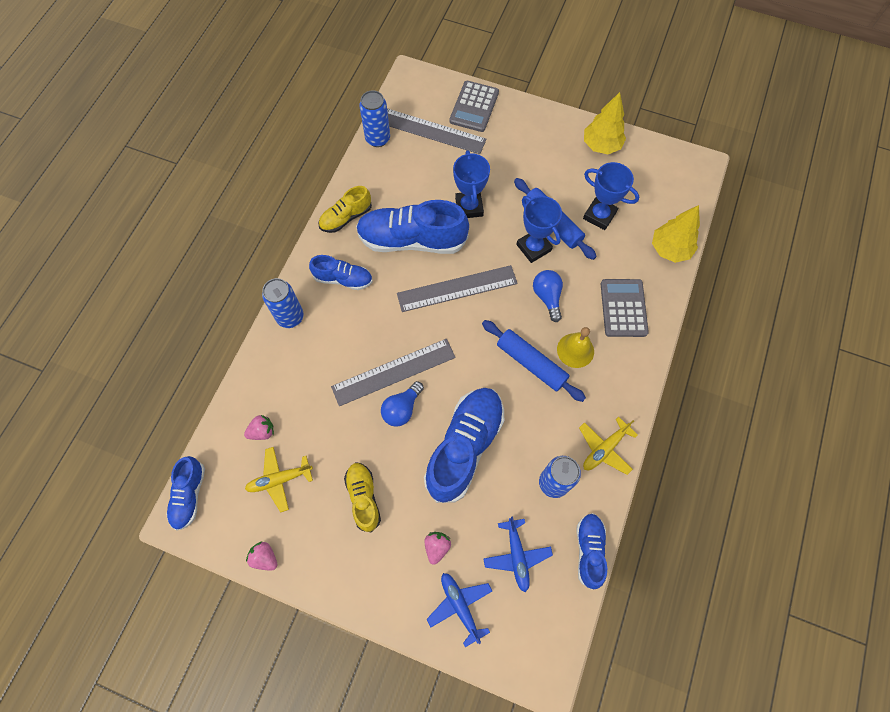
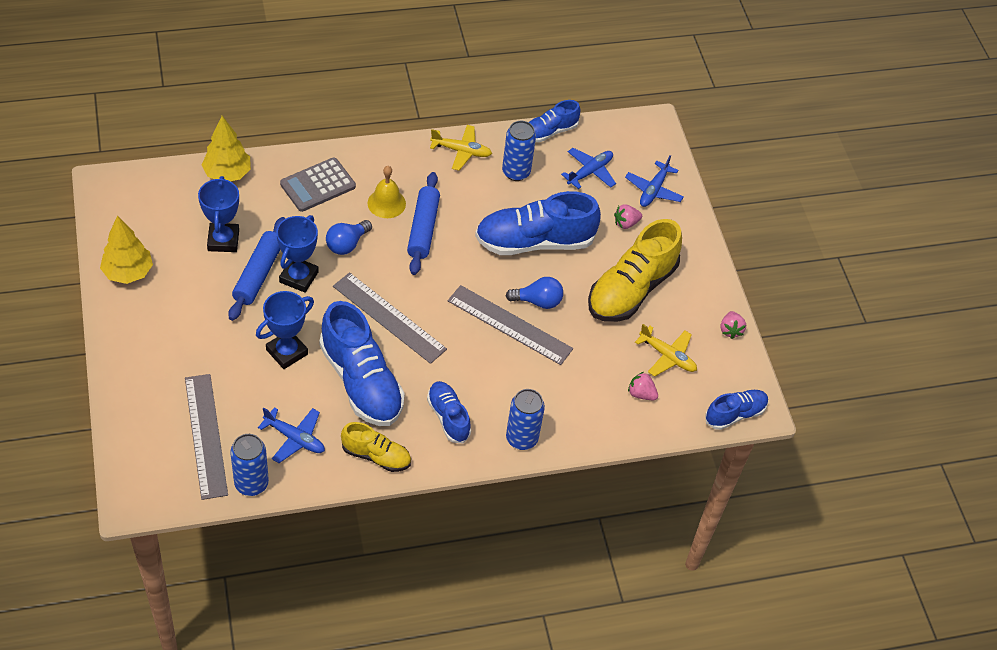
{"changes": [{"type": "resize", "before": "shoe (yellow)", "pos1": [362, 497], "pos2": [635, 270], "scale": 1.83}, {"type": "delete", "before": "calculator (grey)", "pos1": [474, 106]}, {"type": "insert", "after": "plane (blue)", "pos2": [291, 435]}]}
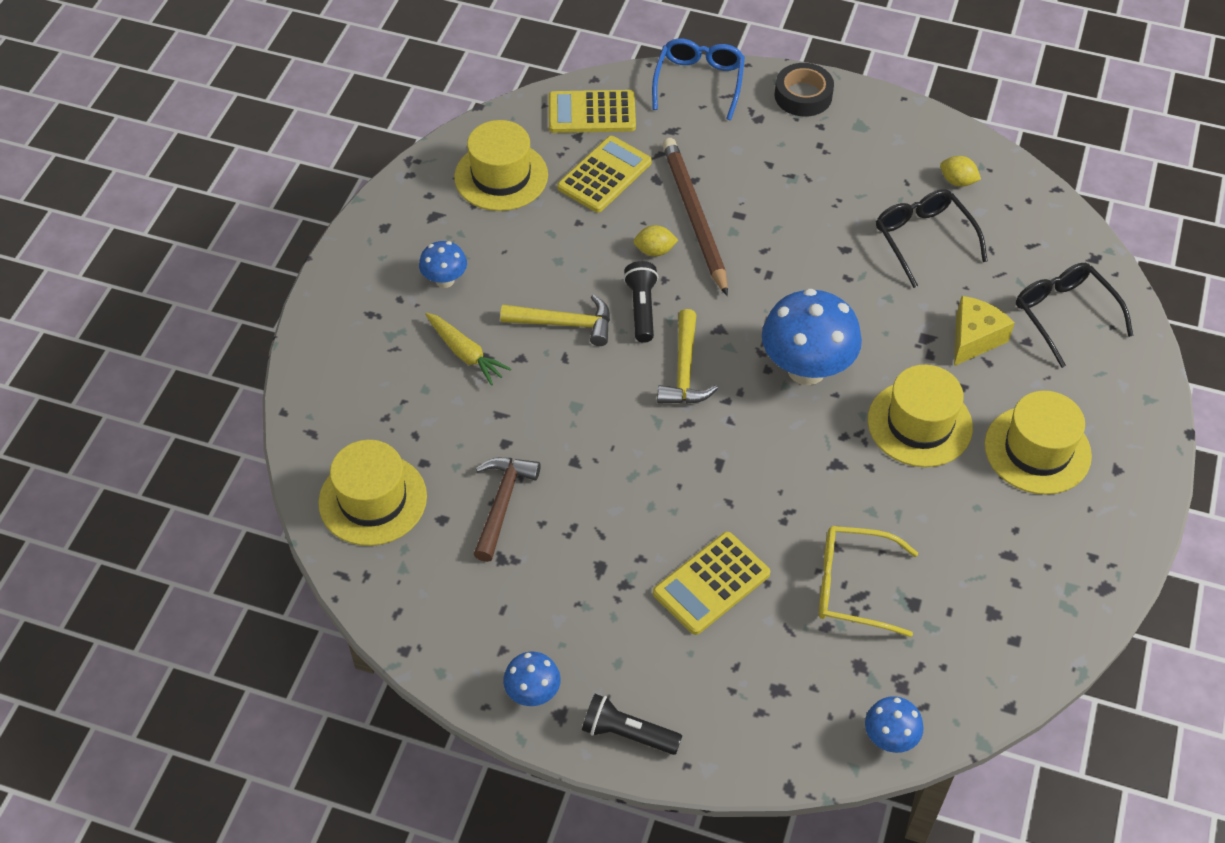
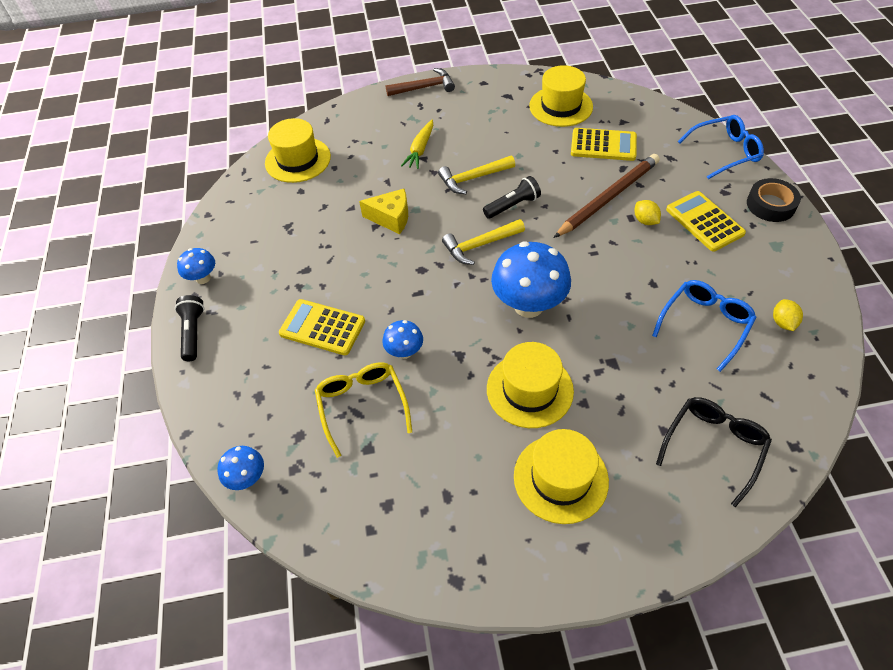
{"changes": [{"type": "move", "before": "mushroom (blue)", "pos1": [443, 264], "pos2": [402, 339]}, {"type": "move", "before": "hammer (brown)", "pos1": [507, 509], "pos2": [420, 82]}, {"type": "rotate", "before": "hammer (yellow)", "pos1": [555, 320], "pos2": [476, 175], "turn": 90}, {"type": "move", "before": "calculator (yellow)", "pos1": [592, 111], "pos2": [706, 221]}, {"type": "move", "before": "lemon (yellow)", "pos1": [655, 241], "pos2": [647, 212]}, {"type": "recolor", "before": "glasses (black)", "after": "glasses (blue)", "pos1": [932, 238], "pos2": [704, 326]}, {"type": "move", "before": "cheese (yellow)", "pos1": [984, 331], "pos2": [383, 211]}]}
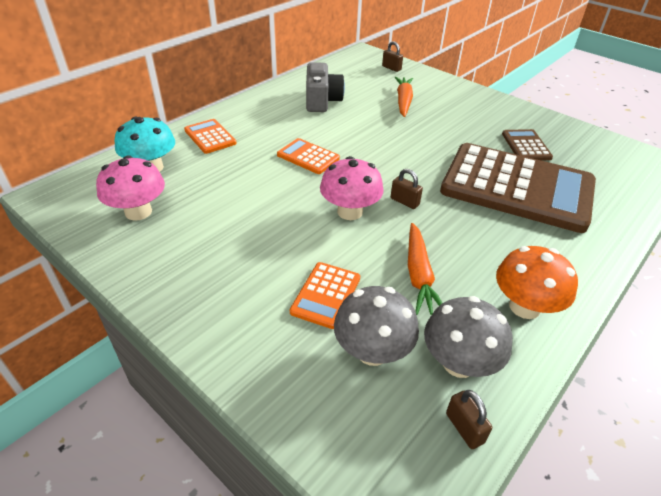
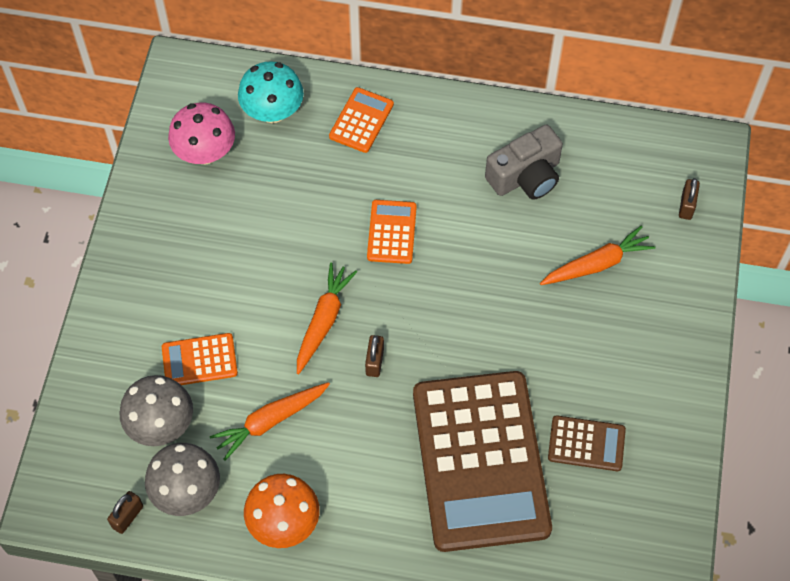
{"changes": [{"type": "replace", "before": "mushroom (pink)", "after": "carrot (orange)", "pos1": [352, 188], "pos2": [327, 318]}, {"type": "rotate", "before": "calculator (brown)", "pos1": [527, 145], "pos2": [587, 443], "turn": 45}]}
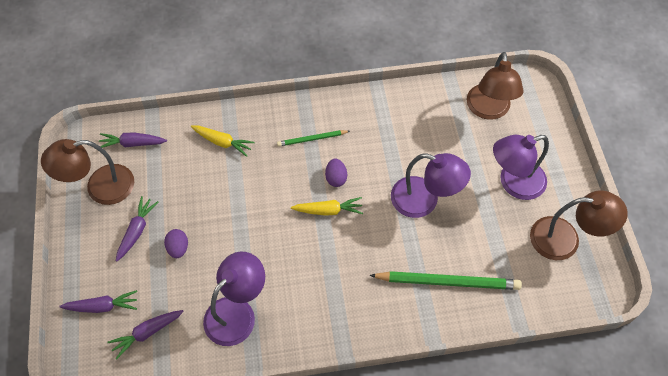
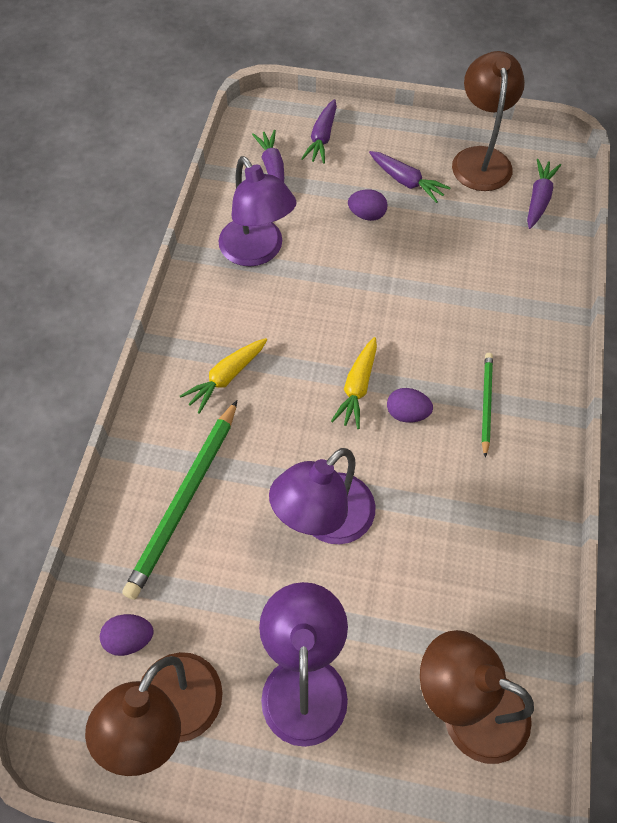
{"changes": [{"type": "move", "before": "carrot (yellow)", "pos1": [223, 141], "pos2": [223, 376]}, {"type": "insert", "after": "egg (purple)", "pos2": [127, 635]}]}
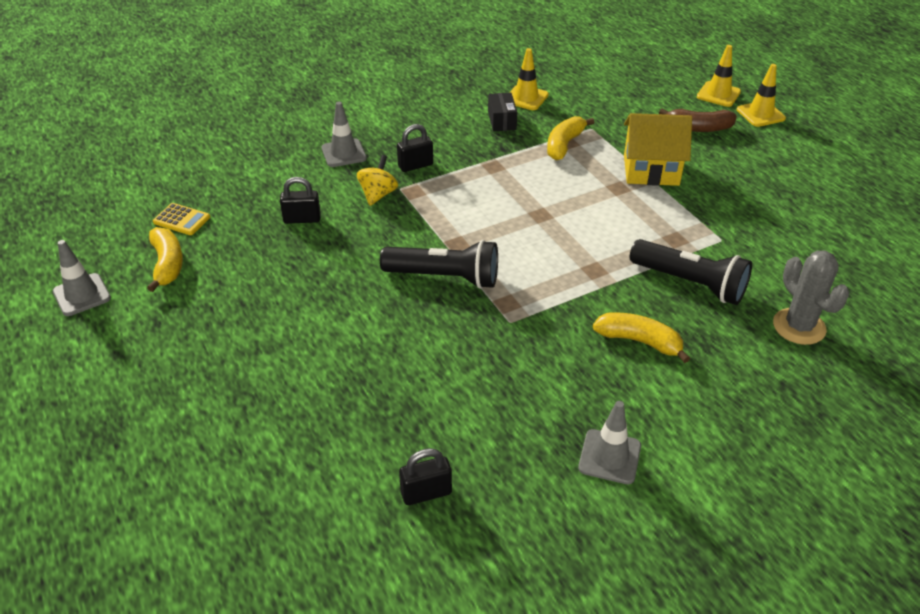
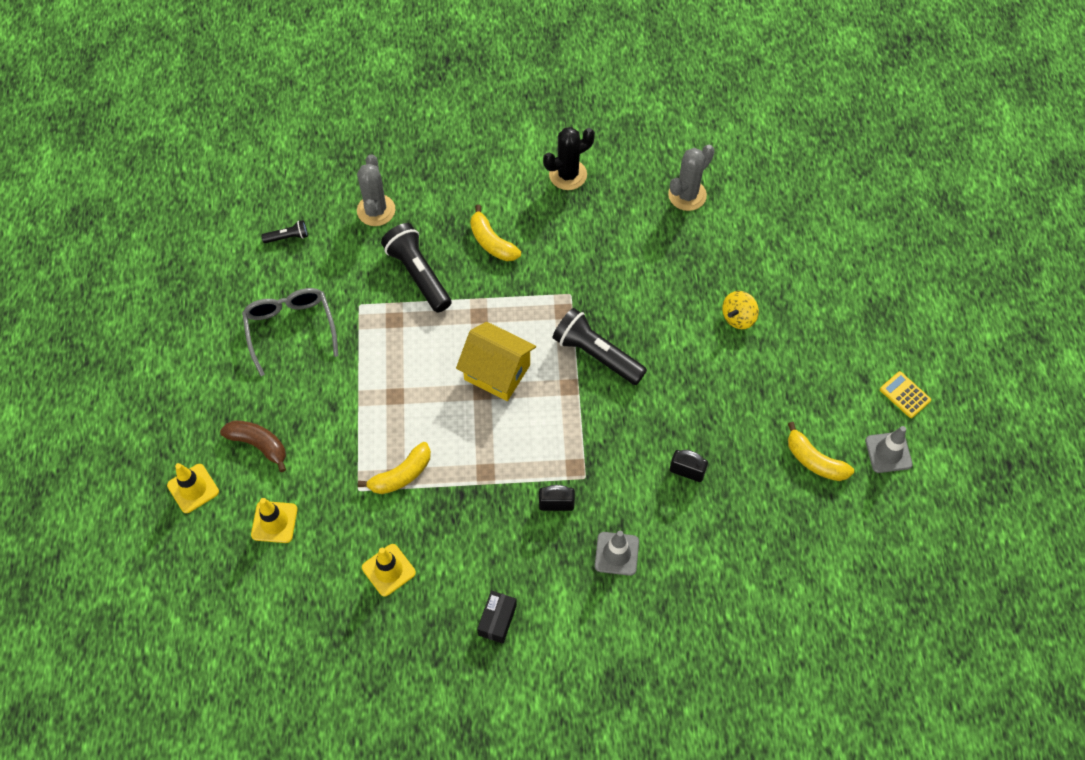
{"changes": [{"type": "rotate", "before": "banana (yellow)", "pos1": [165, 259], "pos2": [821, 451], "turn": -60}, {"type": "move", "before": "calculator (yellow)", "pos1": [181, 219], "pos2": [905, 394]}, {"type": "move", "before": "spinning top (yellow)", "pos1": [377, 180], "pos2": [740, 310]}, {"type": "replace", "before": "padlock (black)", "after": "cactus (grey)", "pos1": [425, 476], "pos2": [691, 178]}, {"type": "move", "before": "box (black)", "pos1": [502, 112], "pos2": [497, 617]}, {"type": "replace", "before": "traffic cone (grey)", "after": "cactus (black)", "pos1": [609, 442], "pos2": [569, 158]}, {"type": "move", "before": "house (yellow)", "pos1": [658, 149], "pos2": [496, 361]}, {"type": "move", "before": "traffic cone (yellow)", "pos1": [761, 95], "pos2": [274, 520]}, {"type": "insert", "after": "glasses (grey)", "pos2": [290, 332]}, {"type": "insert", "after": "flashlight (black)", "pos2": [284, 231]}]}
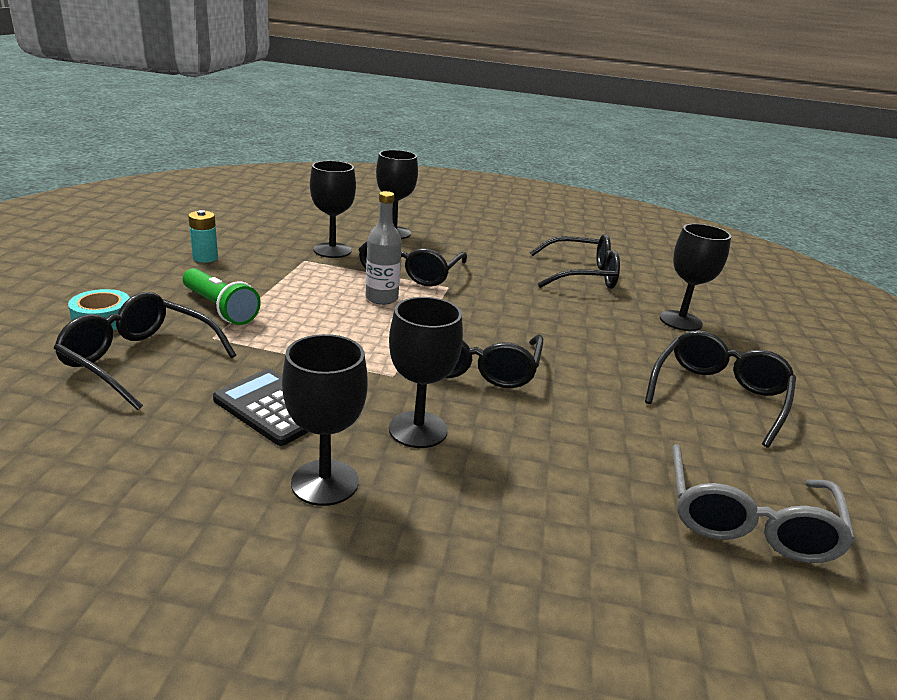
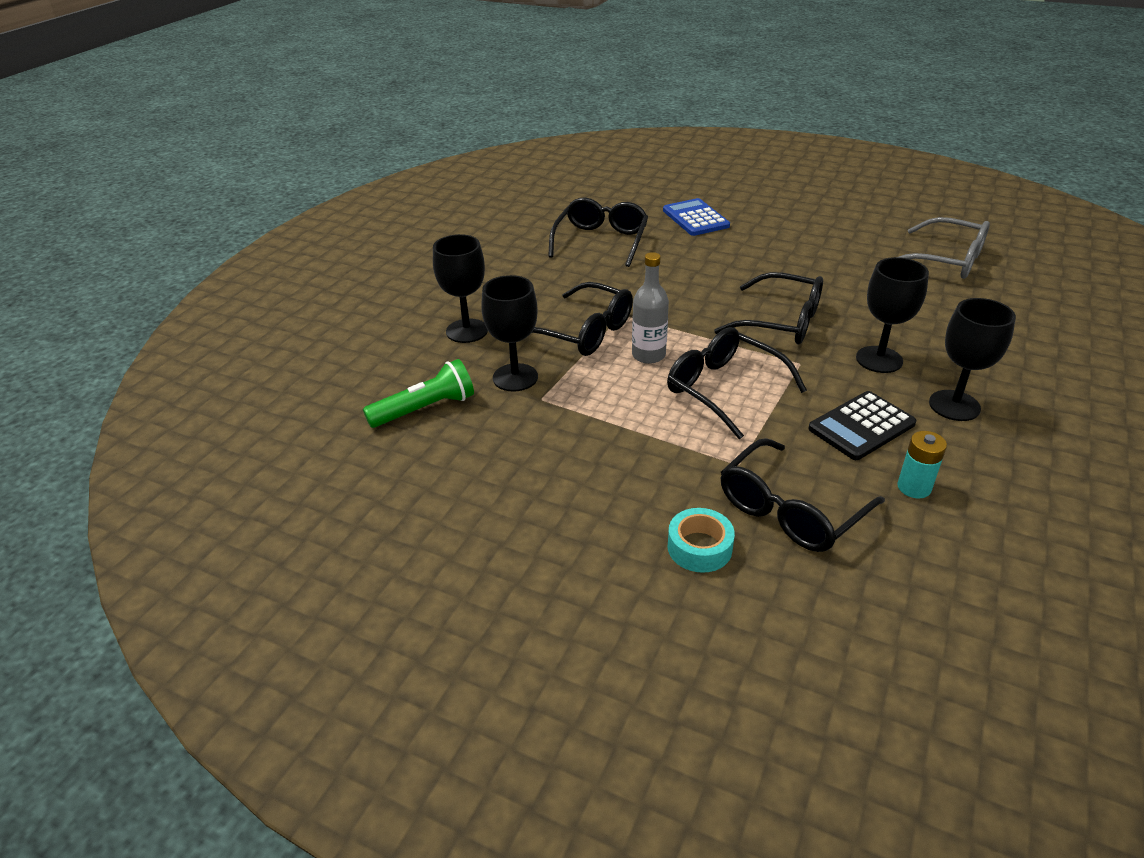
{"changes": [{"type": "move", "before": "flashlight (green)", "pos1": [222, 296], "pos2": [418, 393]}, {"type": "move", "before": "battery (turquoise)", "pos1": [203, 236], "pos2": [922, 465]}, {"type": "move", "before": "glasses (black)", "pos1": [720, 388], "pos2": [737, 383]}, {"type": "replace", "before": "goblet (black)", "after": "calculator (blue)", "pos1": [695, 277], "pos2": [696, 217]}]}
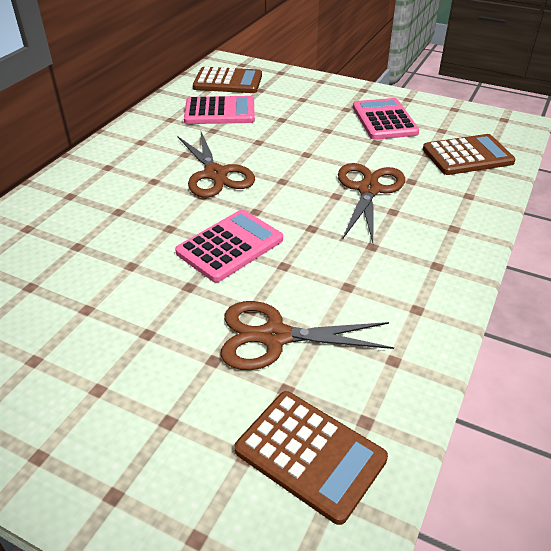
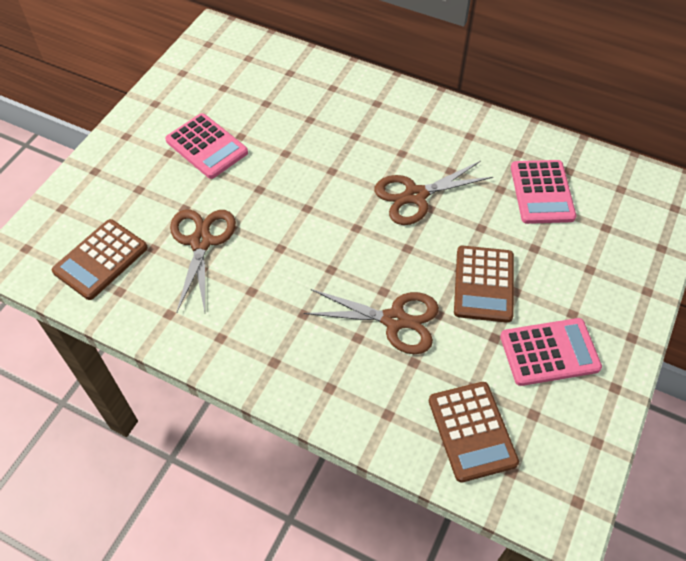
{"changes": [{"type": "move", "before": "calculator (pink)", "pos1": [229, 246], "pos2": [206, 146]}, {"type": "move", "before": "calculator (brown)", "pos1": [227, 80], "pos2": [484, 284]}]}
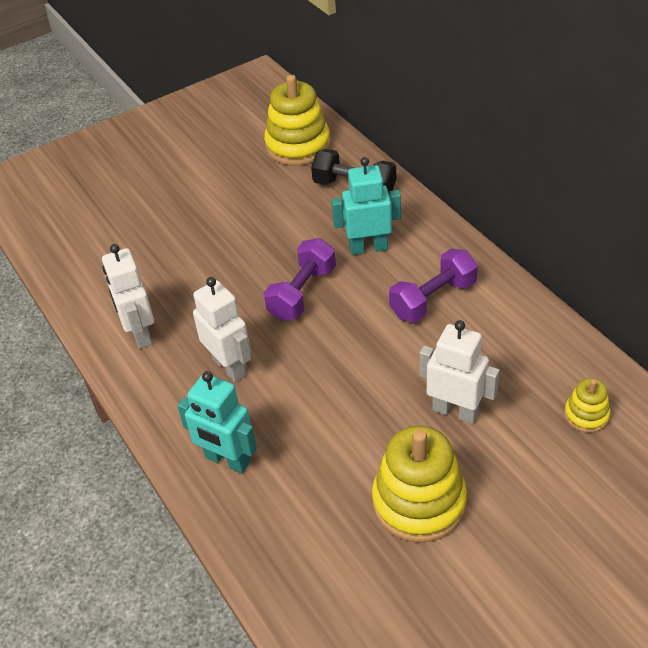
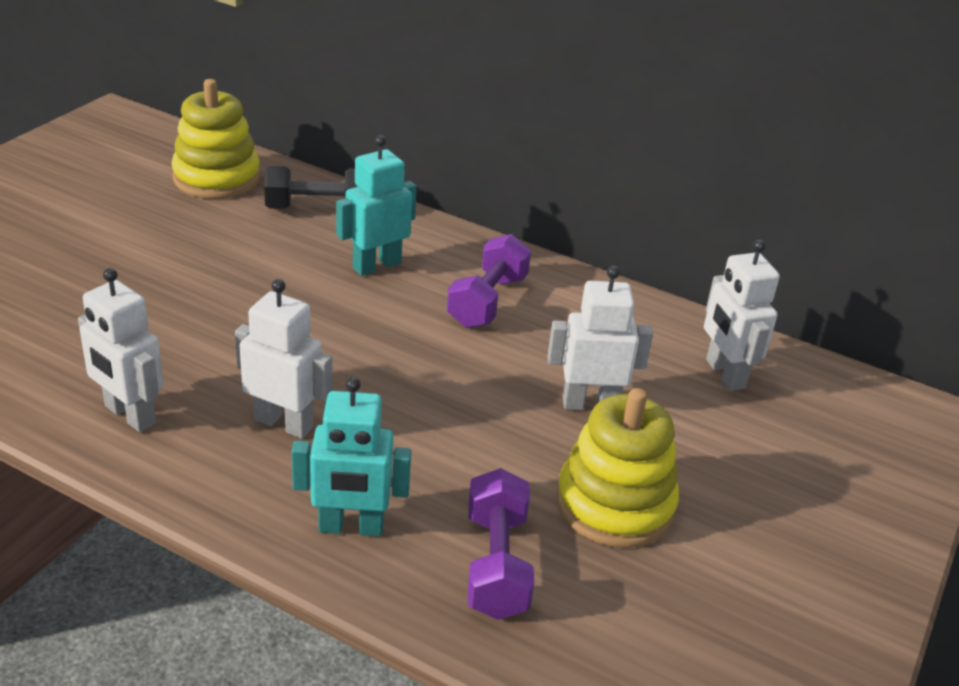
{"changes": [{"type": "move", "before": "dumbbell (purple)", "pos1": [300, 279], "pos2": [501, 544]}, {"type": "replace", "before": "stacking toy (yellow)", "after": "robot (white)", "pos1": [587, 405], "pos2": [742, 315]}]}
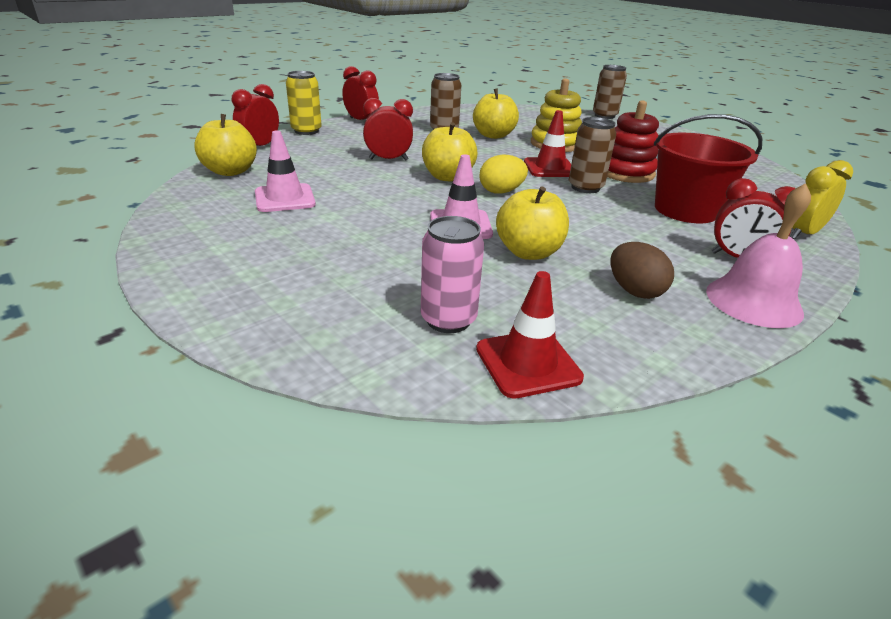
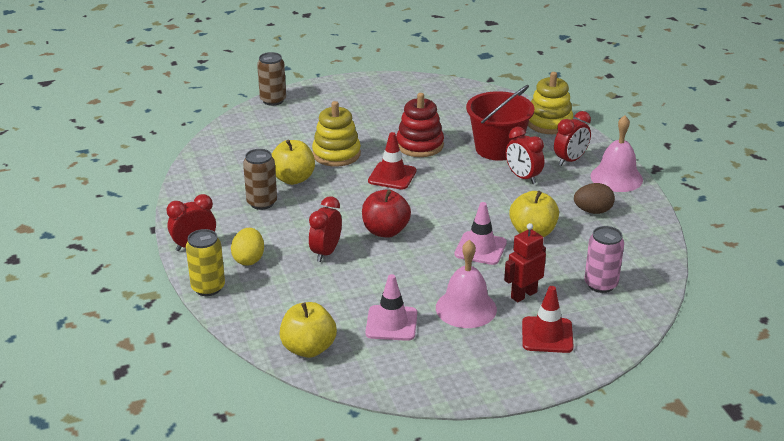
{"changes": [{"type": "move", "before": "clock (red)", "pos1": [255, 115], "pos2": [525, 155]}, {"type": "recolor", "before": "apple (yellow)", "after": "apple (red)", "pos1": [450, 152], "pos2": [386, 213]}, {"type": "move", "before": "traffic cone (red)", "pos1": [530, 335], "pos2": [548, 319]}, {"type": "move", "before": "egg (yellow)", "pos1": [503, 174], "pos2": [247, 247]}, {"type": "delete", "before": "can (brown)", "pos1": [592, 155]}, {"type": "replace", "before": "clock (yellow)", "after": "stacking toy (yellow)", "pos1": [821, 199], "pos2": [550, 103]}, {"type": "insert", "after": "bell (pink)", "pos2": [466, 284]}, {"type": "insert", "after": "robot (red)", "pos2": [525, 262]}]}
